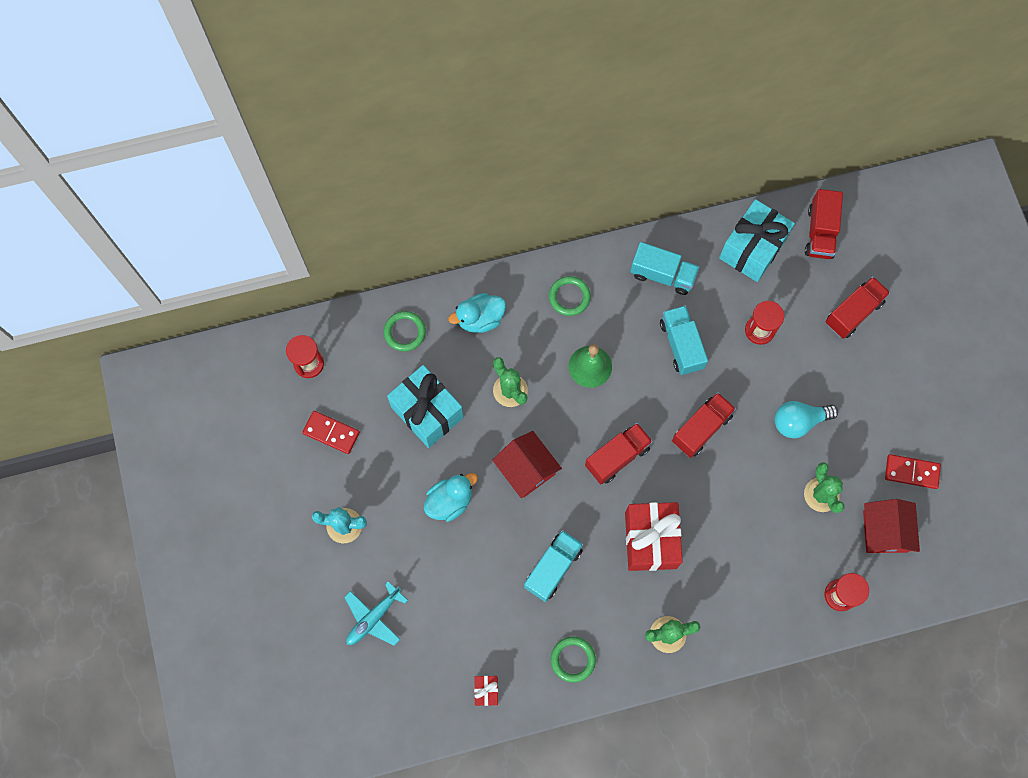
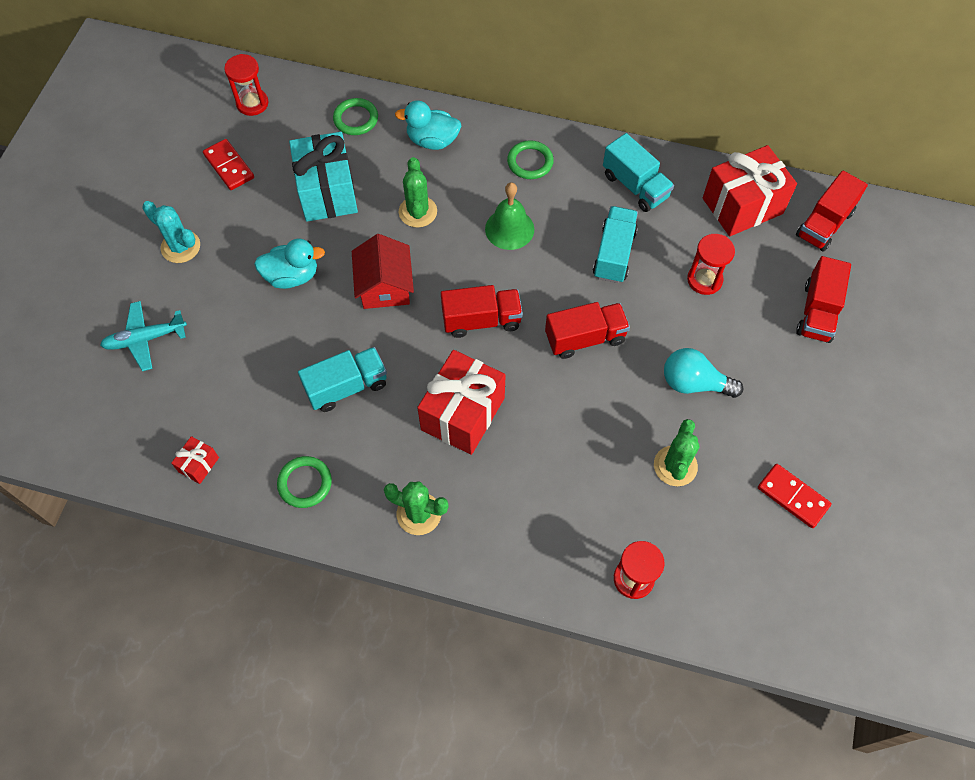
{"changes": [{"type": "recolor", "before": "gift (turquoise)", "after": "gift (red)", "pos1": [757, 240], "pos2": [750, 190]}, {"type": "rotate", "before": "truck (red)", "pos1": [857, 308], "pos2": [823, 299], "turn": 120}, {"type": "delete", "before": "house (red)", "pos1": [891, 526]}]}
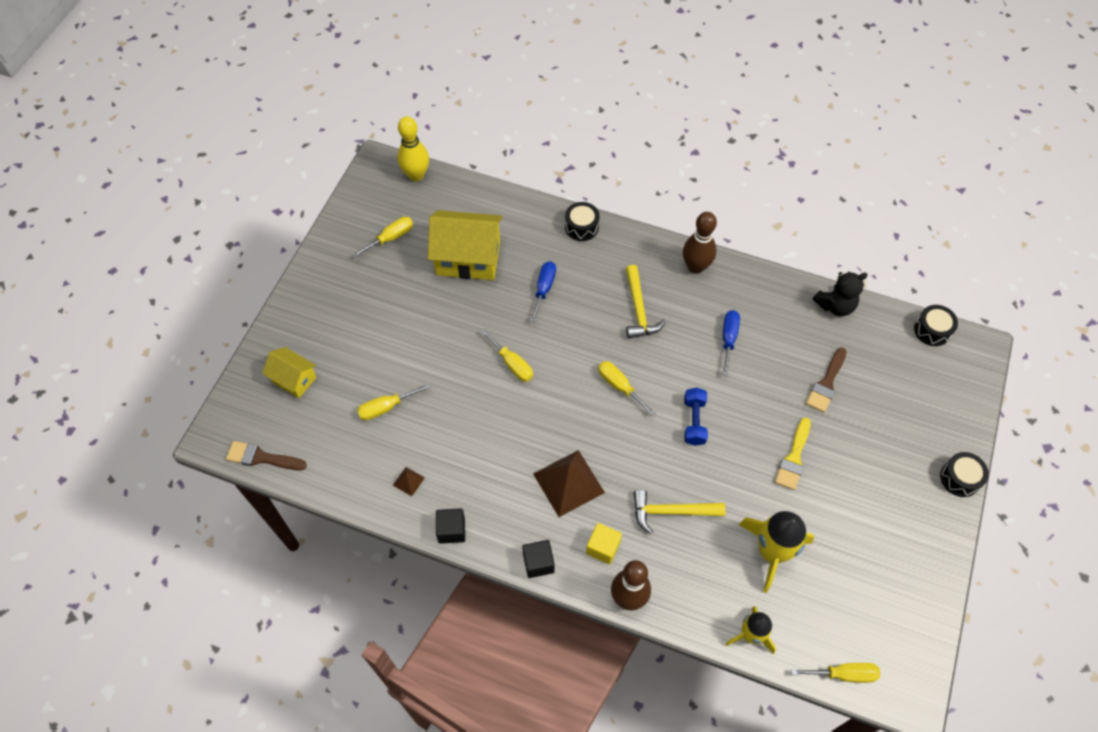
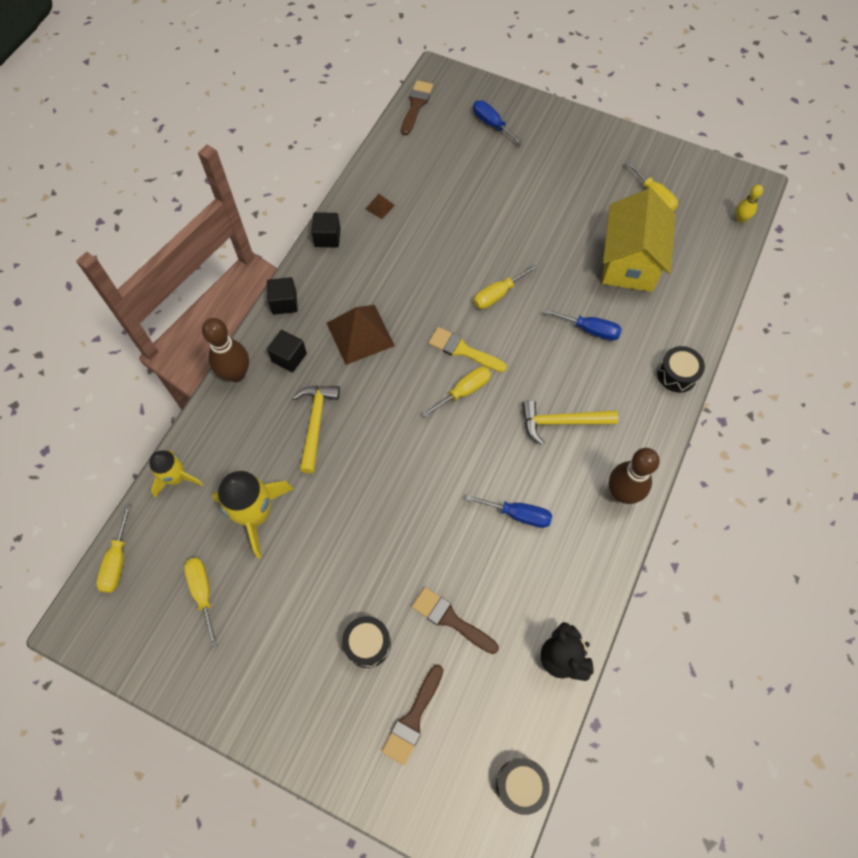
{"changes": [{"type": "replace", "before": "house (yellow)", "after": "screwdriver (blue)", "pos1": [289, 372], "pos2": [498, 122]}, {"type": "move", "before": "screwdriver (yellow)", "pos1": [393, 402], "pos2": [201, 602]}, {"type": "resize", "before": "bowling pin (yellow)", "pos1": [413, 148], "pos2": [749, 204], "scale": 0.54}, {"type": "recolor", "before": "cube (yellow)", "after": "cube (black)", "pos1": [604, 543], "pos2": [287, 351]}, {"type": "delete", "before": "dumbbell (blue)", "pos1": [696, 417]}, {"type": "move", "before": "brush (yellow)", "pos1": [793, 454], "pos2": [467, 349]}, {"type": "move", "before": "drum (black)", "pos1": [964, 474], "pos2": [366, 642]}, {"type": "insert", "after": "brush (brown)", "pos2": [412, 715]}]}
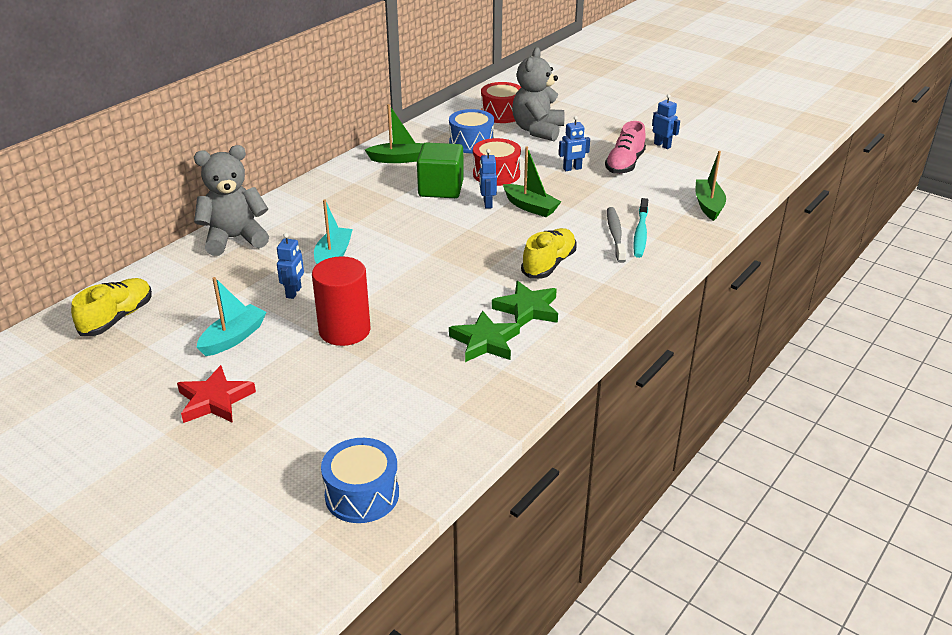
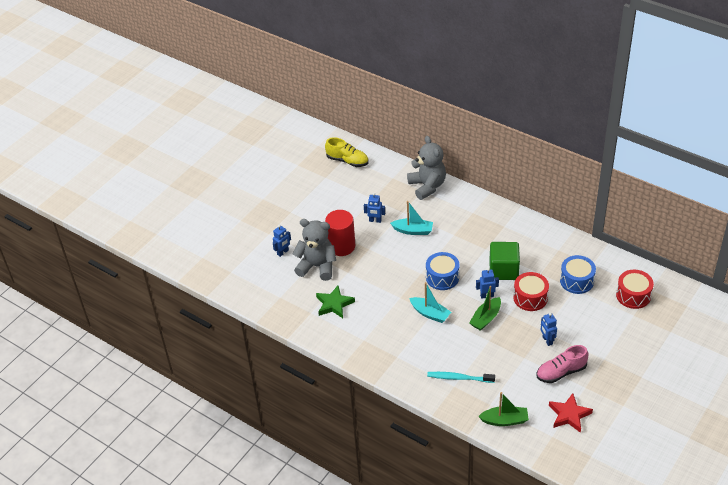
{"changes": [{"type": "move", "before": "star (red)", "pos1": [216, 394], "pos2": [571, 413]}, {"type": "move", "before": "boat (turquoise)", "pos1": [231, 316], "pos2": [430, 302]}, {"type": "move", "before": "drum (blue)", "pos1": [360, 480], "pos2": [442, 271]}, {"type": "delete", "before": "boat (green)", "pos1": [394, 133]}, {"type": "delete", "before": "star (green)", "pos1": [525, 304]}, {"type": "move", "before": "teddy bear (grey)", "pos1": [538, 94], "pos2": [314, 250]}, {"type": "delete", "before": "shoe (yellow)", "pos1": [548, 253]}, {"type": "rotate", "before": "shoe (pink)", "pos1": [625, 147], "pos2": [562, 364], "turn": -45}, {"type": "delete", "before": "toothbrush (grey)", "pos1": [616, 235]}, {"type": "move", "before": "robot (blue)", "pos1": [666, 121], "pos2": [282, 241]}]}
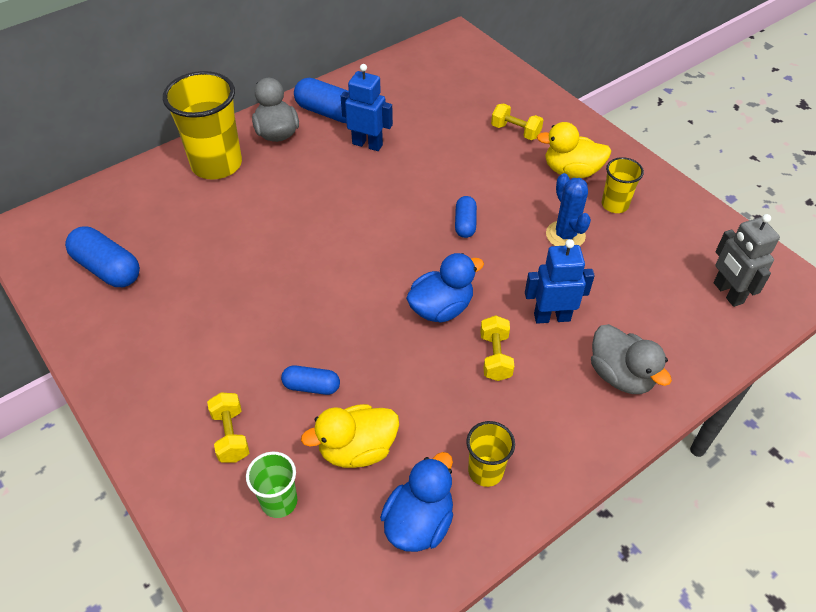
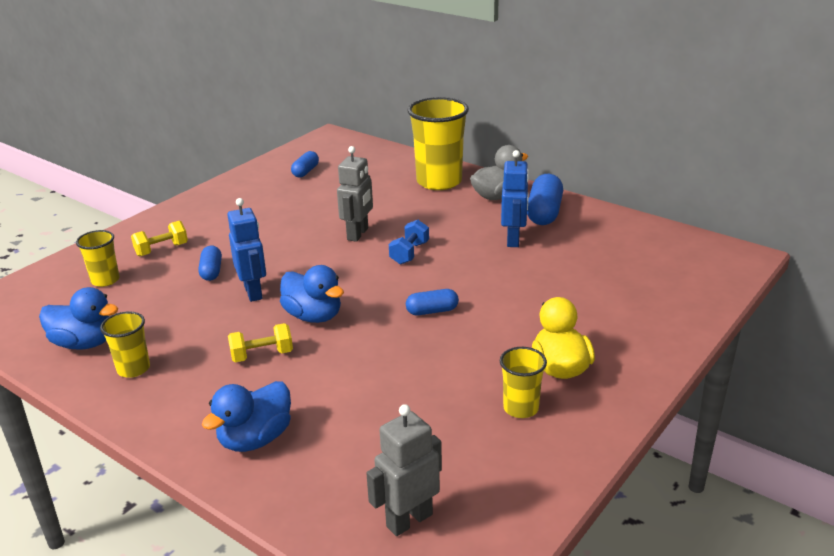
{"changes": [{"type": "resize", "before": "capsule (blue)", "pos1": [102, 256], "pos2": [305, 164], "scale": 0.59}, {"type": "recolor", "before": "cup (green)", "after": "cup (yellow)", "pos1": [271, 485], "pos2": [98, 258]}, {"type": "delete", "before": "duck (yellow)", "pos1": [350, 436]}, {"type": "delete", "before": "dumbbell (yellow)", "pos1": [517, 121]}, {"type": "move", "before": "robot (blue)", "pos1": [560, 281], "pos2": [246, 250]}, {"type": "delete", "before": "cactus (blue)", "pos1": [568, 209]}, {"type": "recolor", "before": "duck (grey)", "after": "duck (blue)", "pos1": [631, 359], "pos2": [246, 416]}, {"type": "insert", "after": "robot (grey)", "pos2": [355, 194]}, {"type": "insert", "after": "dumbbell (blue)", "pos2": [409, 242]}]}
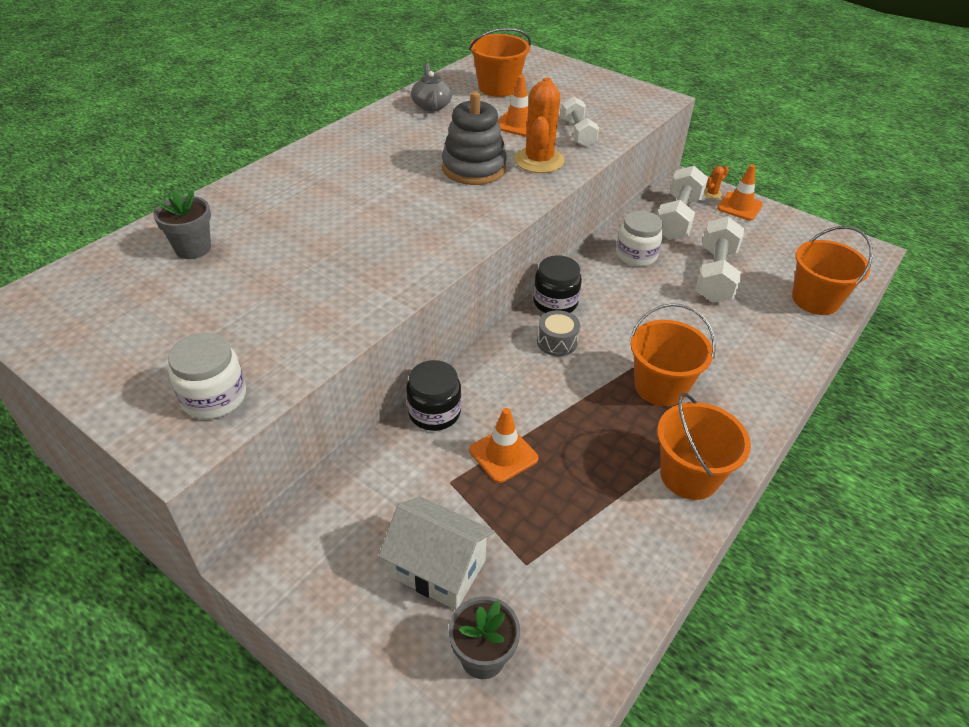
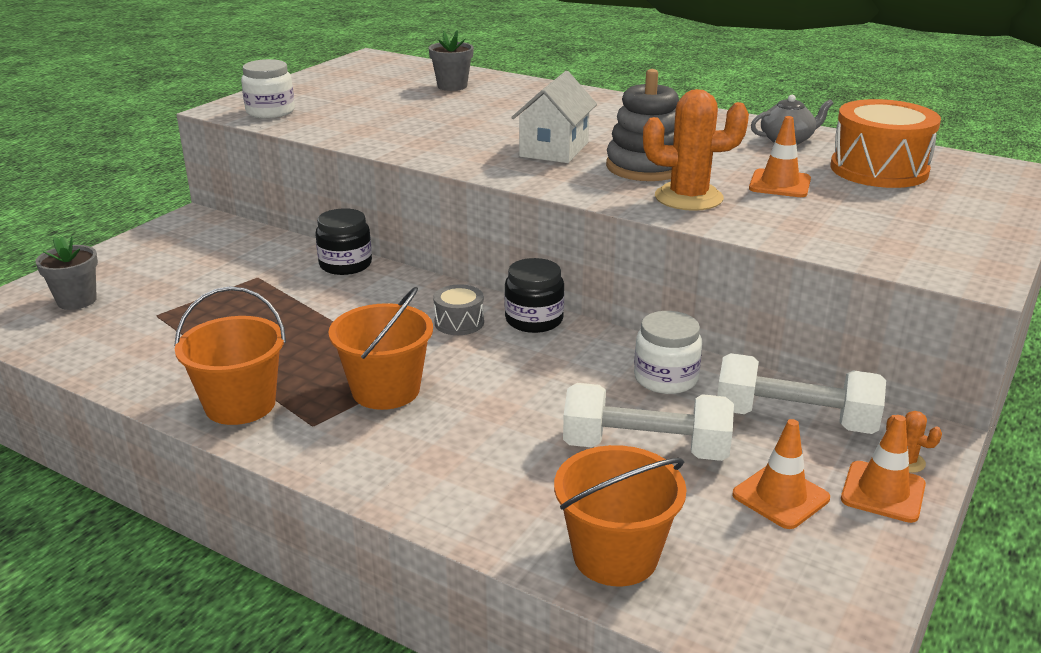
{"changes": [{"type": "move", "before": "house (white)", "pos1": [436, 553], "pos2": [554, 117]}, {"type": "replace", "before": "bucket (orange)", "after": "drum (orange)", "pos1": [500, 62], "pos2": [886, 143]}, {"type": "move", "before": "traffic cone (orange)", "pos1": [503, 445], "pos2": [781, 474]}, {"type": "delete", "before": "dumbbell (white)", "pos1": [580, 121]}]}
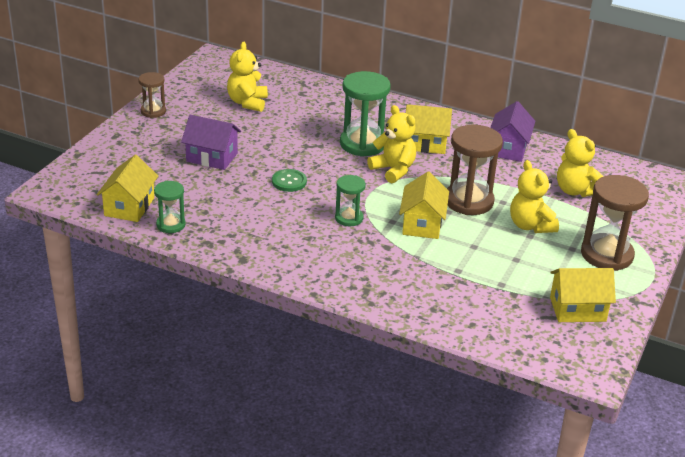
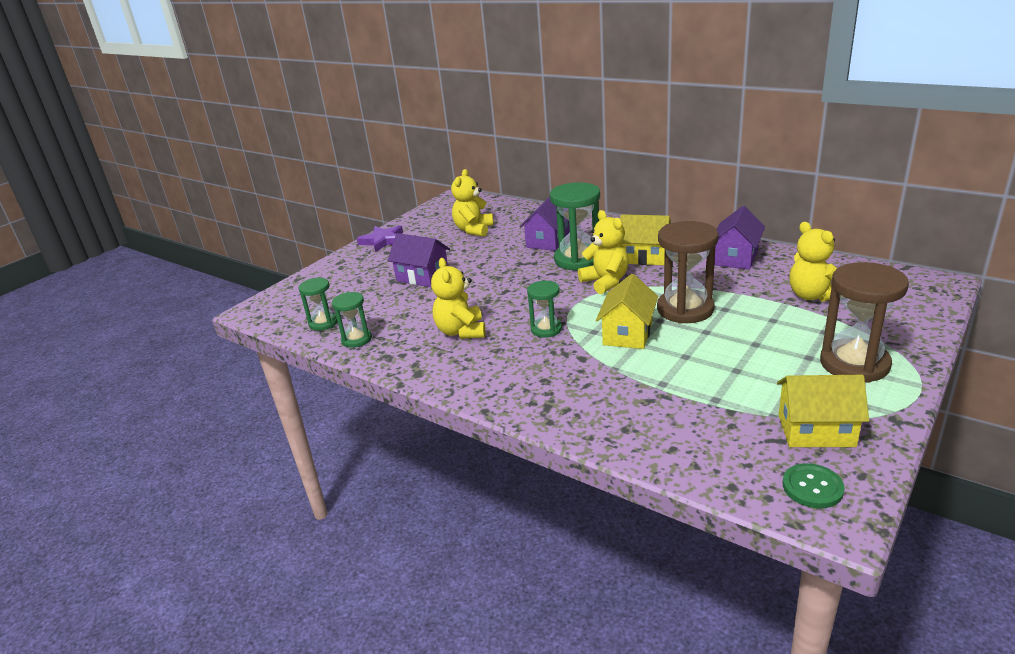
{"changes": [{"type": "replace", "before": "house (yellow)", "after": "hourglass (green)", "pos1": [127, 188], "pos2": [318, 304]}, {"type": "replace", "before": "hourglass (brown)", "after": "star (purple)", "pos1": [152, 95], "pos2": [380, 238]}, {"type": "move", "before": "button (green)", "pos1": [289, 180], "pos2": [814, 485]}, {"type": "move", "before": "teddy bear (yellow)", "pos1": [534, 196], "pos2": [458, 298]}, {"type": "insert", "after": "house (purple)", "pos2": [545, 224]}]}
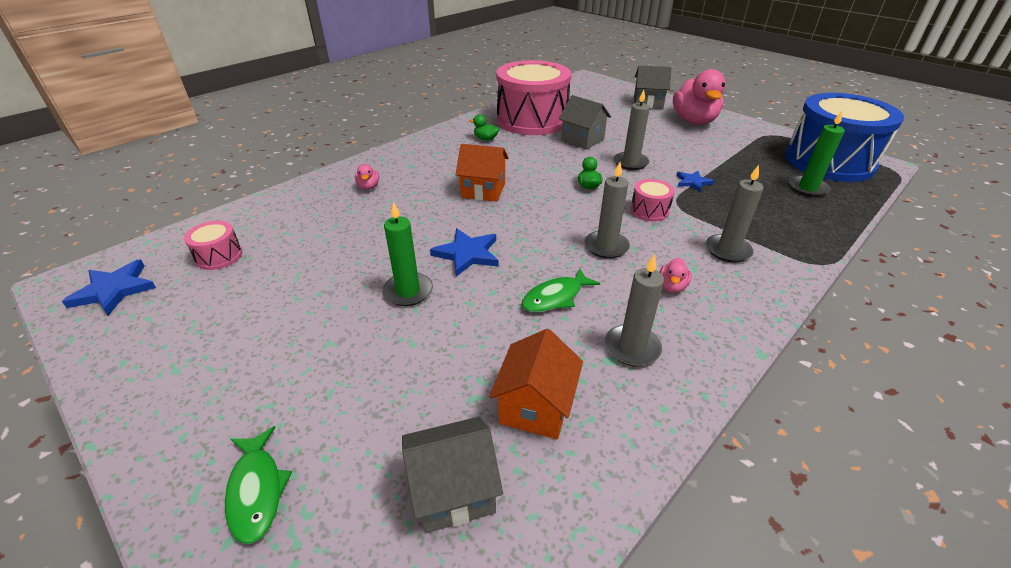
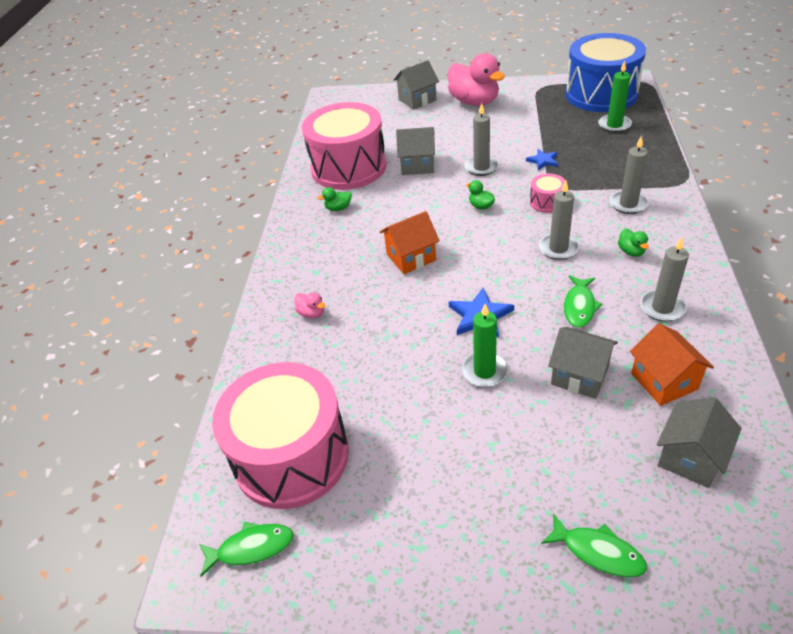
{"changes": [{"type": "replace", "before": "star (blue)", "after": "fish (green)", "pos1": [109, 287], "pos2": [246, 549]}, {"type": "resize", "before": "drum (pink)", "pos1": [213, 245], "pos2": [280, 435], "scale": 2.48}, {"type": "recolor", "before": "duck (pink)", "after": "duck (green)", "pos1": [676, 275], "pos2": [633, 243]}, {"type": "insert", "after": "house (grey)", "pos2": [583, 363]}]}
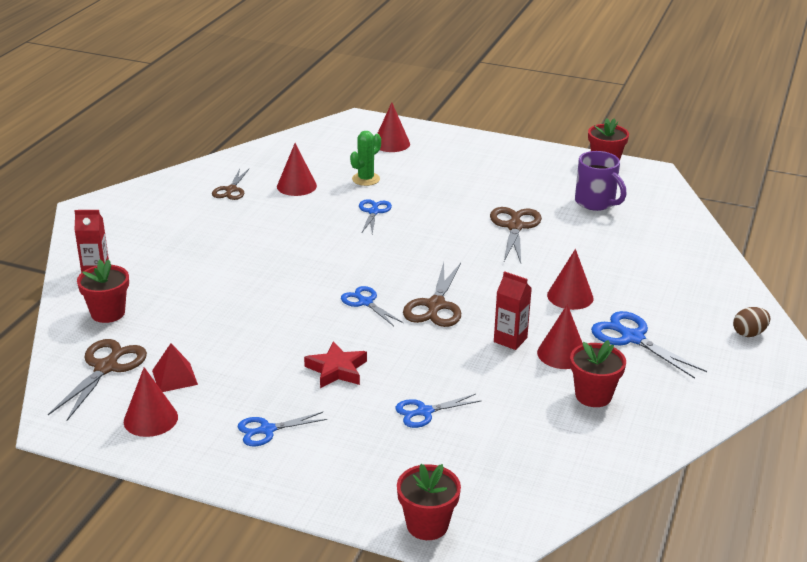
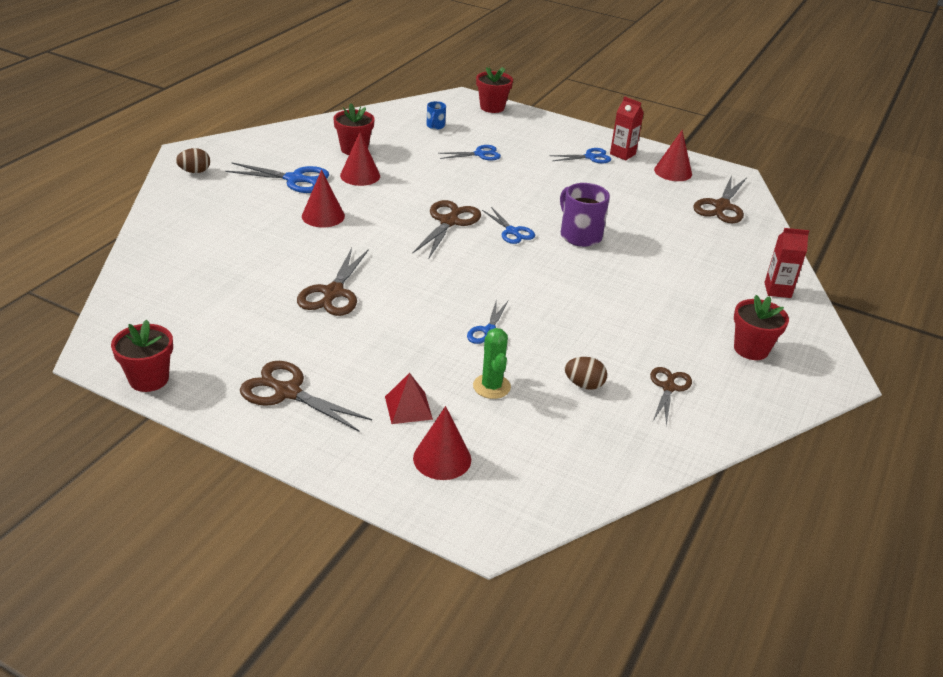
{"changes": [{"type": "move", "before": "flower pot (red)", "pos1": [103, 291], "pos2": [761, 327]}, {"type": "move", "before": "pyramid (red)", "pos1": [175, 367], "pos2": [409, 398]}, {"type": "replace", "before": "cone (red)", "after": "egg (brown)", "pos1": [297, 169], "pos2": [586, 373]}, {"type": "delete", "before": "star (red)", "pos1": [335, 364]}, {"type": "rotate", "before": "cactus (green)", "pos1": [365, 158], "pos2": [492, 363], "turn": -60}, {"type": "move", "before": "carton (red)", "pos1": [513, 310], "pos2": [627, 128]}, {"type": "move", "before": "mug (purple)", "pos1": [601, 181], "pos2": [585, 215]}, {"type": "rotate", "before": "scissors (blue)", "pos1": [649, 345], "pos2": [277, 177], "turn": -45}, {"type": "insert", "after": "scissors (brown)", "pos2": [306, 396]}, {"type": "insert", "after": "mug (blue)", "pos2": [436, 115]}]}
